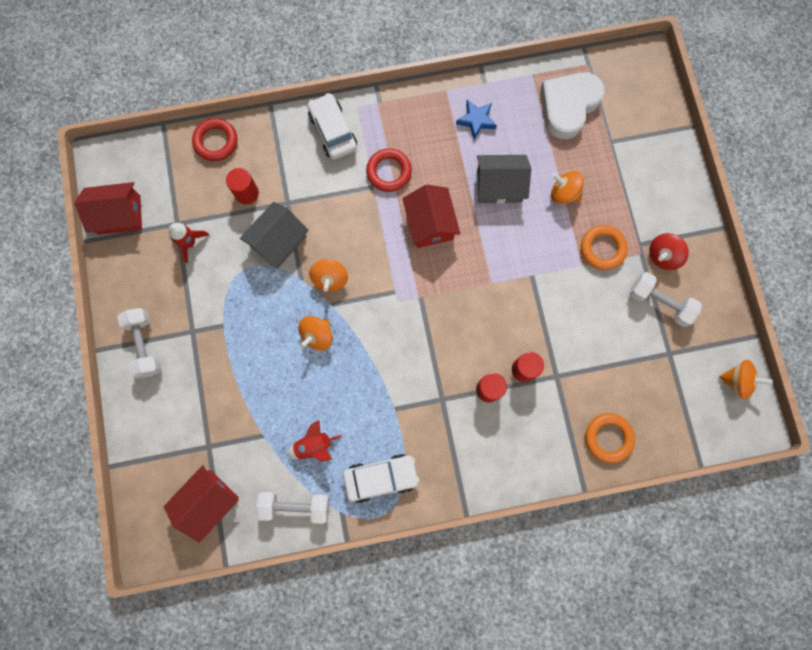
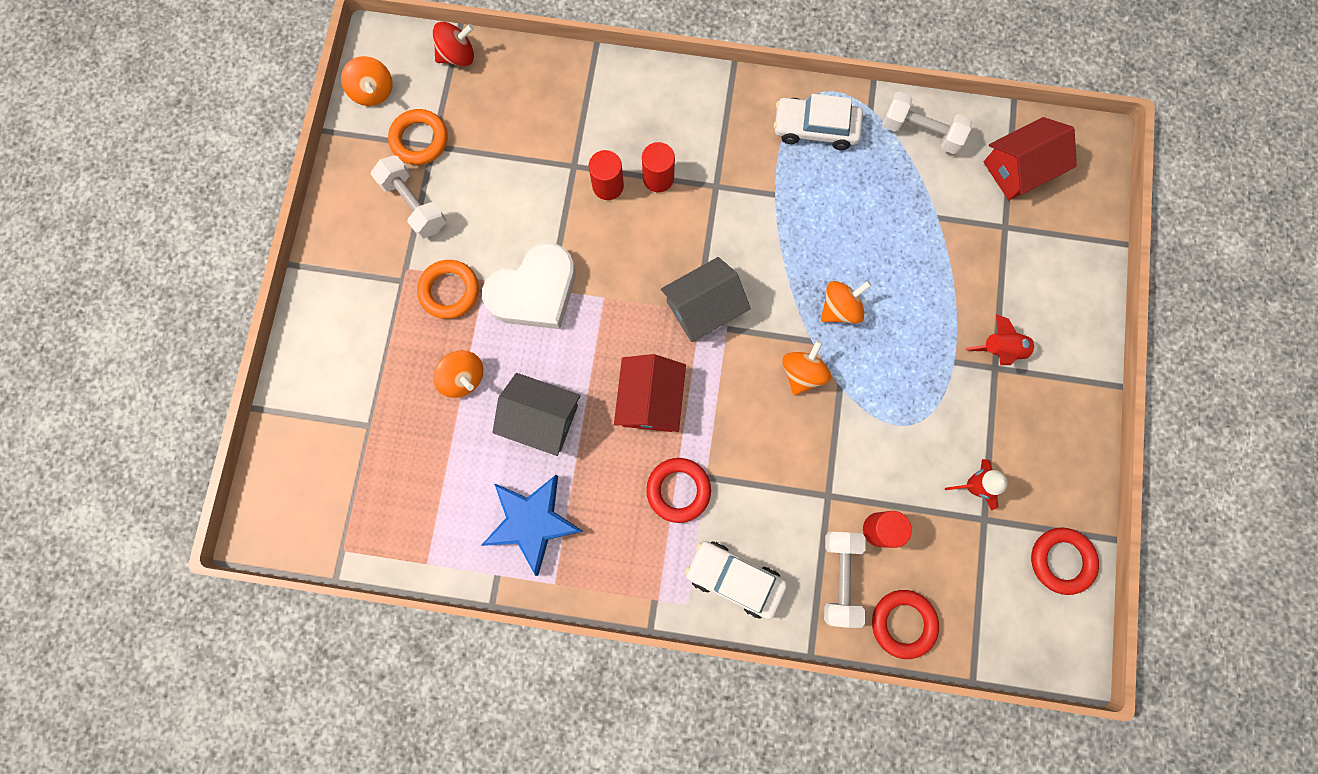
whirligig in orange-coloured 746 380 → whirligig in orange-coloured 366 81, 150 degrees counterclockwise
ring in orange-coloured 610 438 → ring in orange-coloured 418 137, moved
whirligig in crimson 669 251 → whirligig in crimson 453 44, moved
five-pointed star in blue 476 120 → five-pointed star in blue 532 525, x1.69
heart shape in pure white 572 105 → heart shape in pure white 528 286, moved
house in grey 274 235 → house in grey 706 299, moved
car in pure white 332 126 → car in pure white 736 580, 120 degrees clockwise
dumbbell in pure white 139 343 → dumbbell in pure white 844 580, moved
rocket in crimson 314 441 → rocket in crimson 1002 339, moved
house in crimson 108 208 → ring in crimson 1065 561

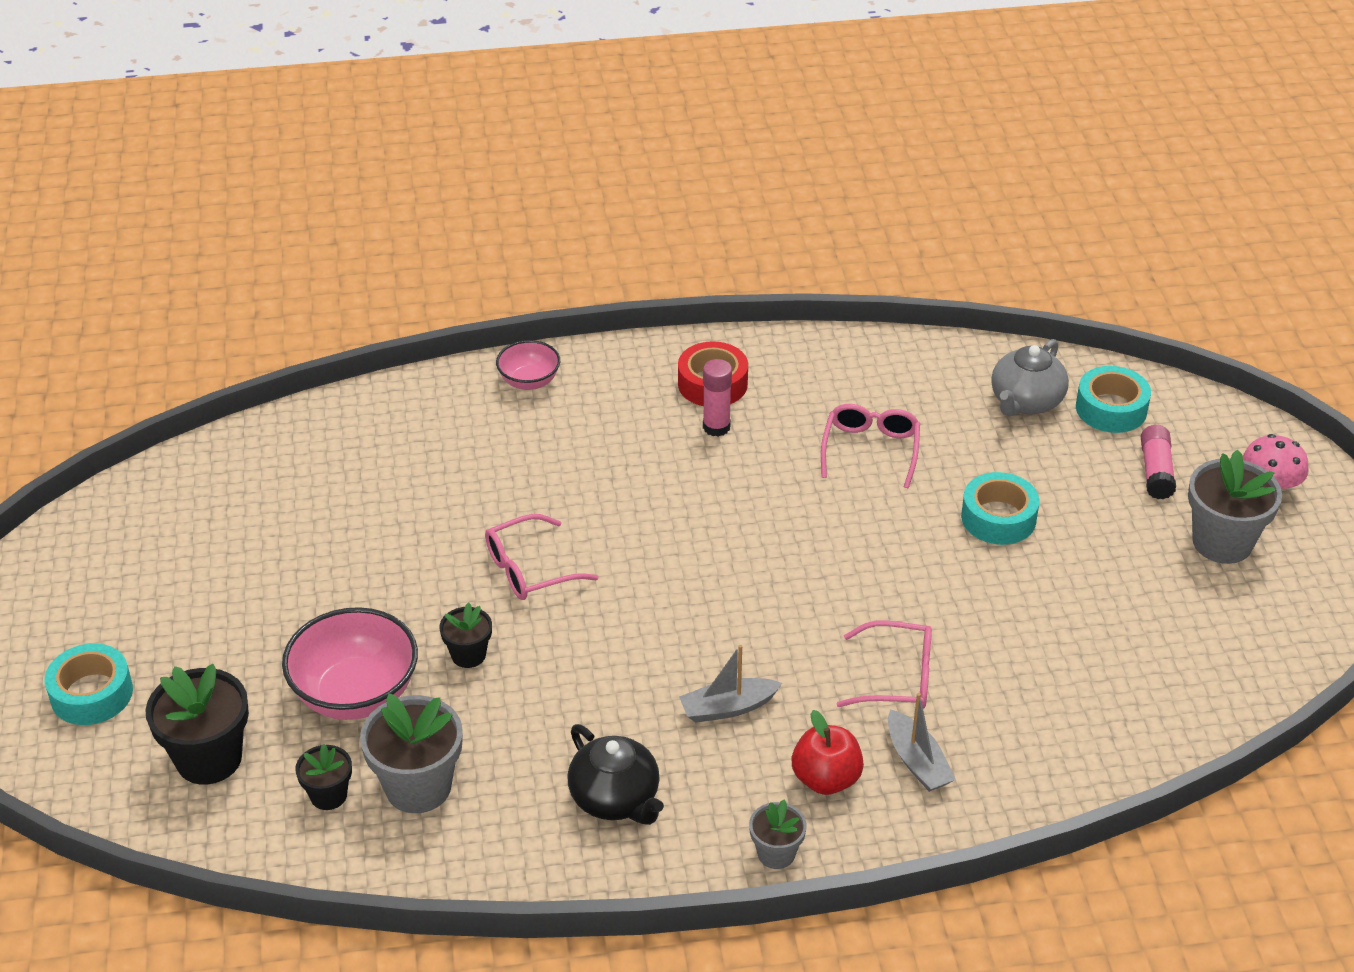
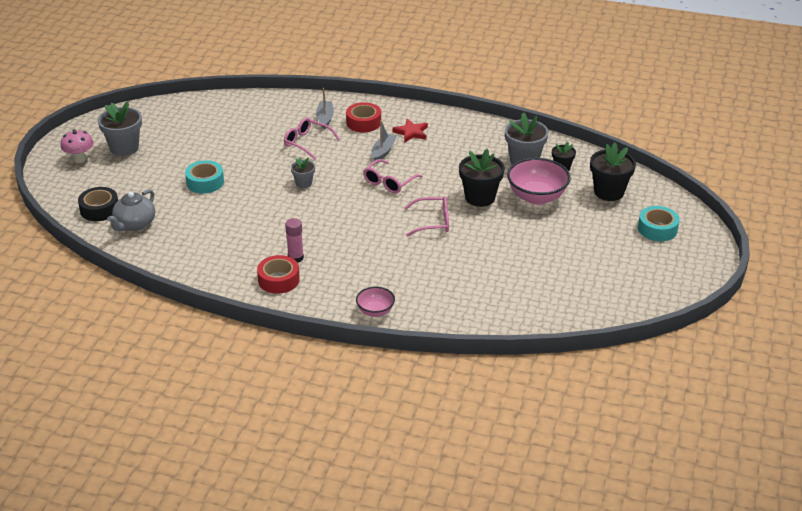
roll of tape in turquoise 1113 399 → roll of tape in black 98 204
teapot in grey 1030 377 → teapot in grey 131 210, 150 degrees clockwise
plant pot in grey 778 834 → plant pot in grey 303 172, moved
toy apple in crimson 828 752 → roll of tape in crimson 363 117
spectacles in rose-pink 870 446 → spectacles in rose-pink 393 176, moved
toy boat in grey 730 684 → toy boat in grey 384 141, 75 degrees counterclockwise
- → five-pointed star in crimson 410 131
plant pot in black 465 635 → plant pot in black 482 178, x1.81
teapot in black 615 774 → -
glue stick in rose-pink 1158 462 → -

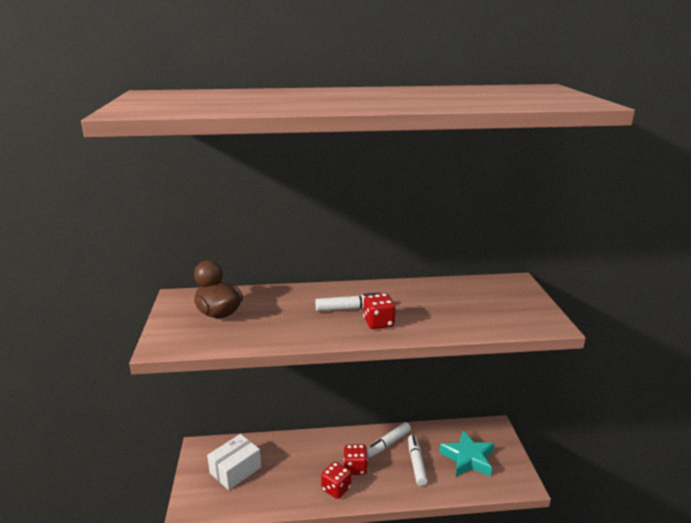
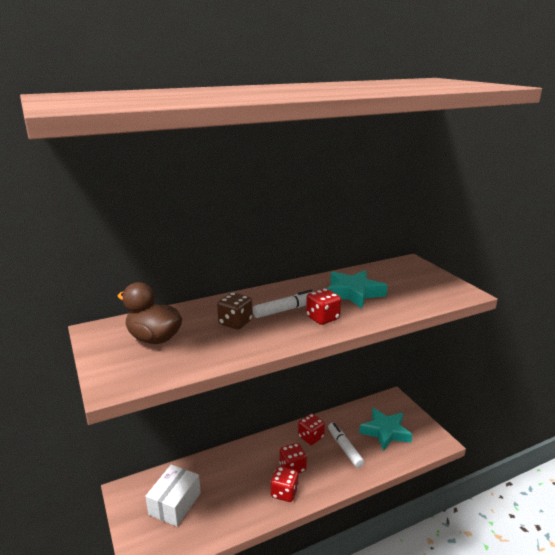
- → die in dark brown 235 310
marker in pure white 389 440 → die in crimson 311 429
- → five-pointed star in turquoise 357 289

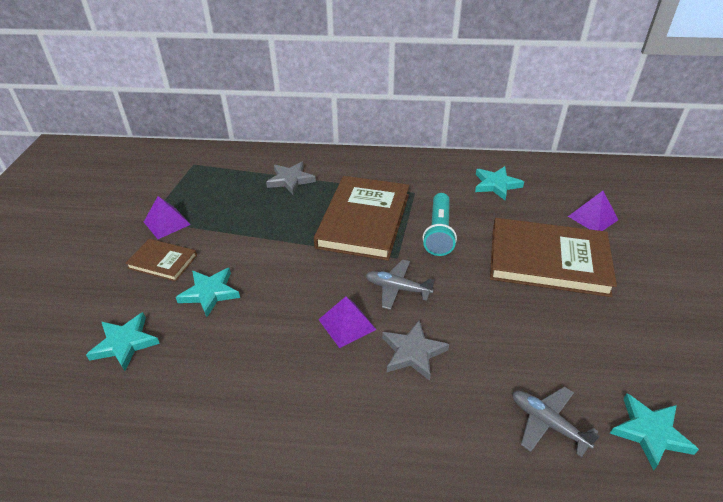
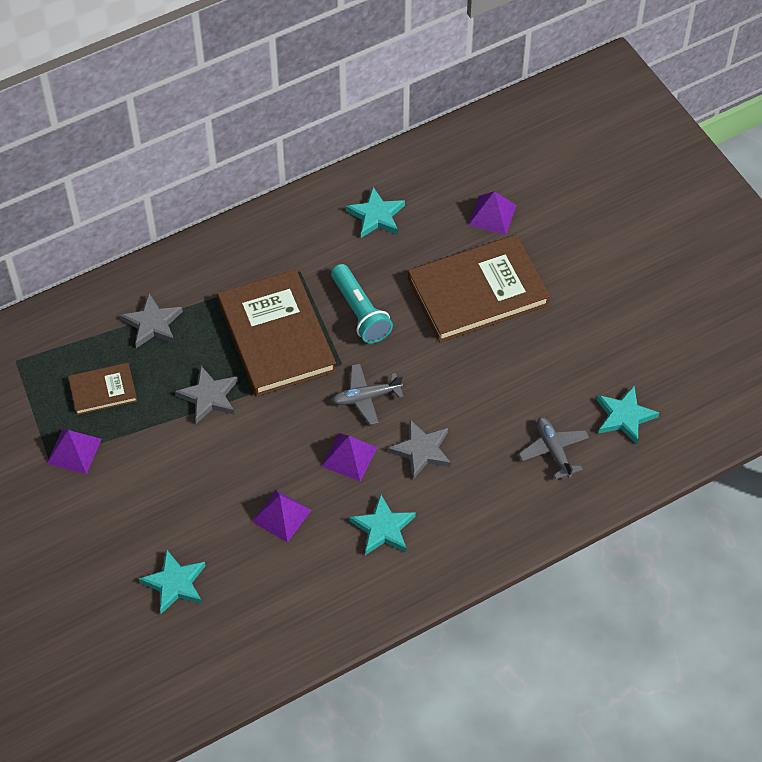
hardback in dark brown 161 260 → hardback in dark brown 102 389, moved
- → five-pointed star in grey 206 395
- → solid pyramid in royal purple 281 516
five-pointed star in turquoise 208 292 → five-pointed star in turquoise 382 524, moved
toy plane in grey 556 421 → toy plane in grey 553 448, 60 degrees clockwise

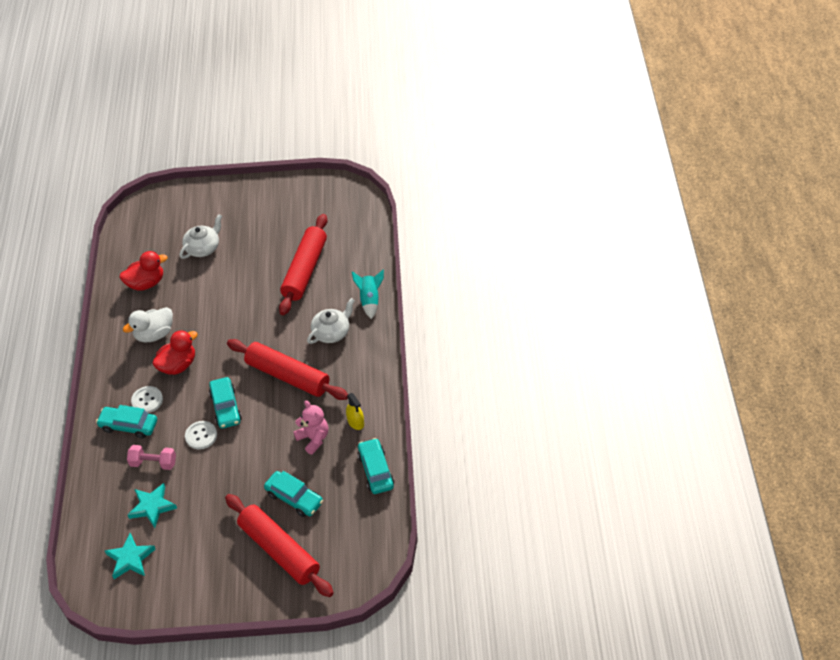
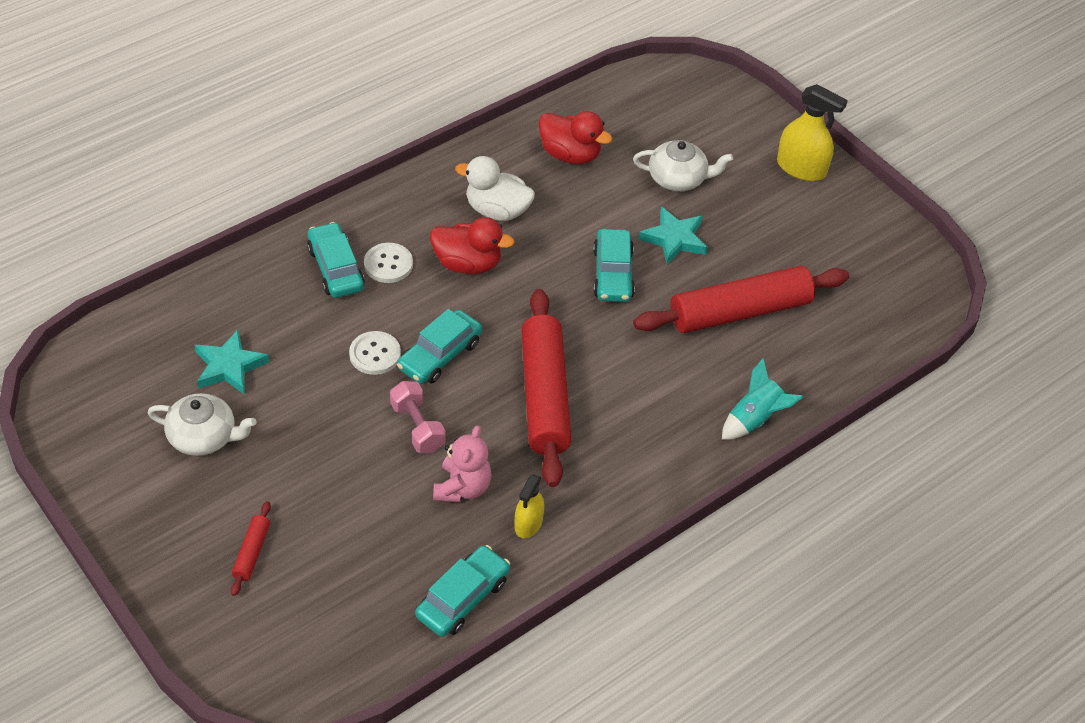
teapot in pure white 331 321 → teapot in pure white 202 424, moved
dough roller in crimson 279 545 → dough roller in crimson 251 548, x0.42
dumbbell in rose-pink 151 457 → dumbbell in rose-pink 418 417, moved
car in turquoise 293 494 → car in turquoise 614 265, moved
five-pointed star in turquoise 130 556 → five-pointed star in turquoise 673 236, moved
- → spray bottle in golden 812 132

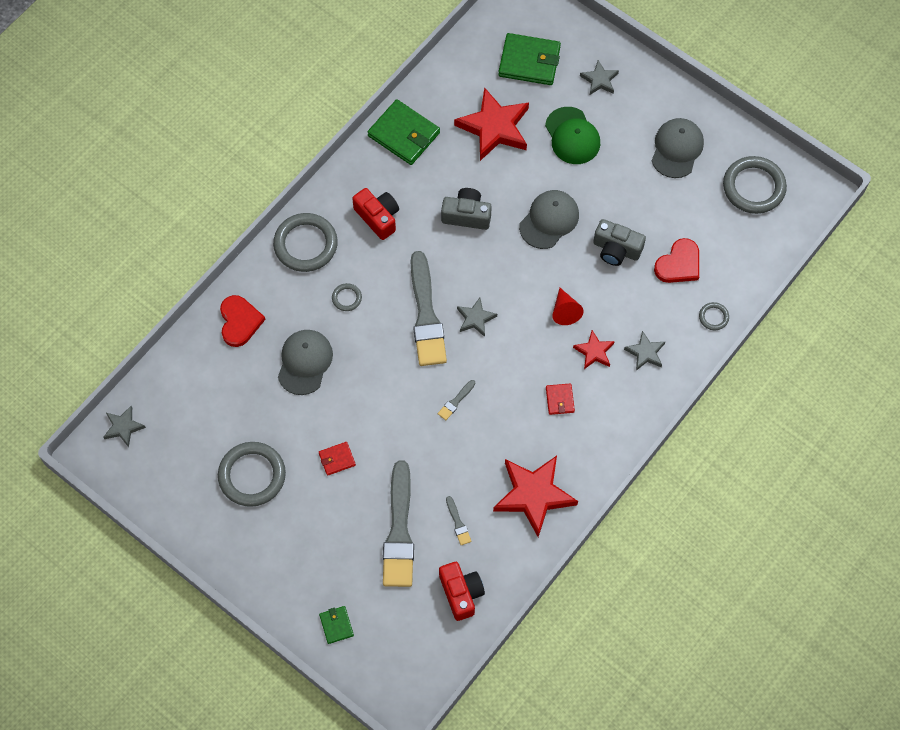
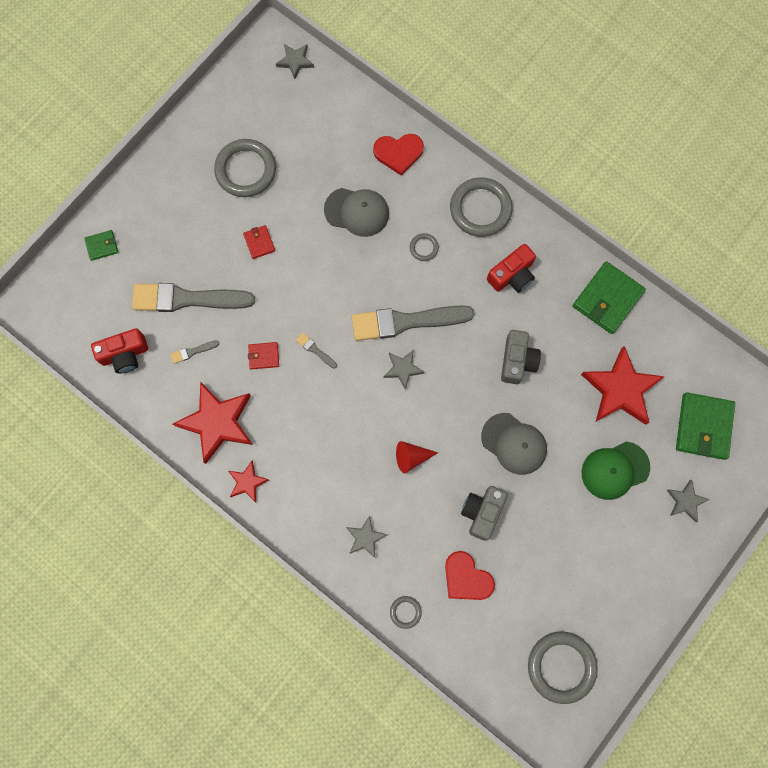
five-pointed star in crimson 594 349 → five-pointed star in crimson 248 481, moved
billfold in crimson 560 399 → billfold in crimson 263 355, moved
baseball cap in grey 678 148 → -

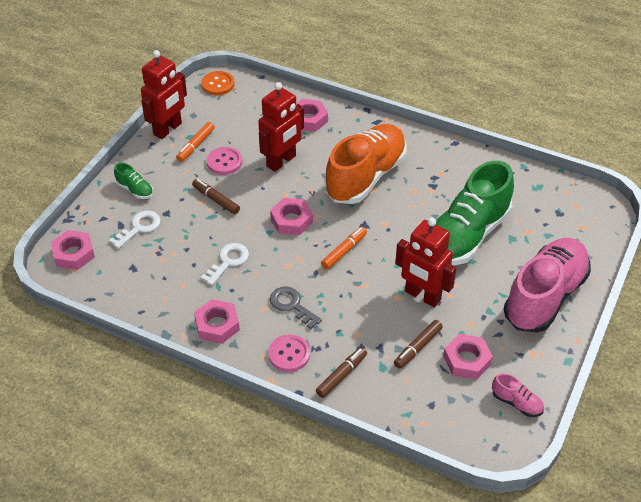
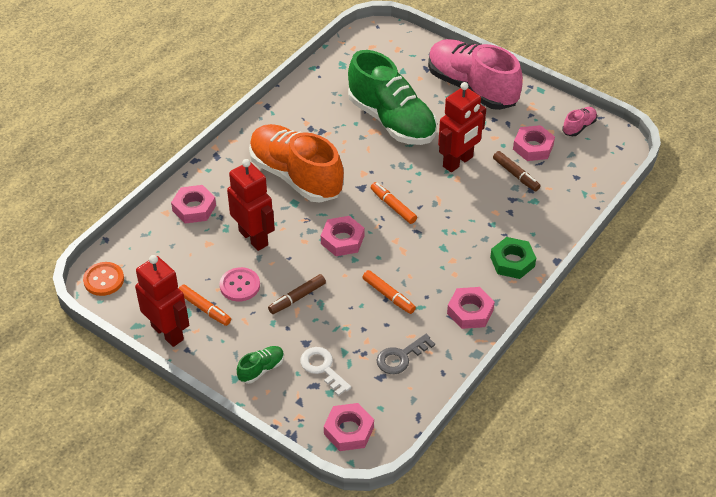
key in pure white 225 264 → marker in orange-coloured 389 292
key in grey 296 308 → key in grey 405 354, moved
sewing button in rose-pink 289 353 → nut in green 513 258
marker in dark brown 341 372 → -

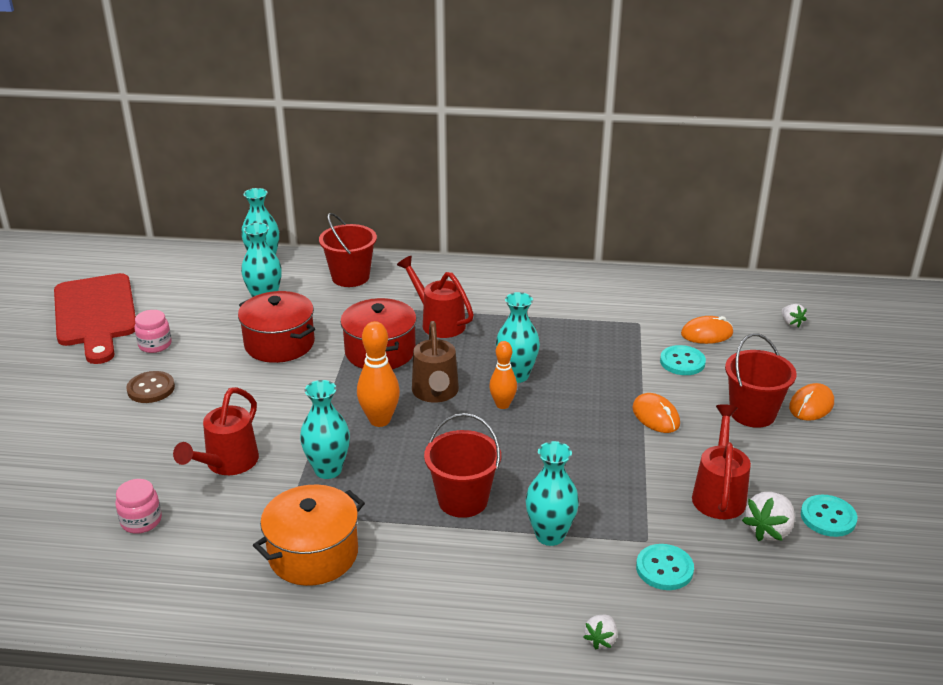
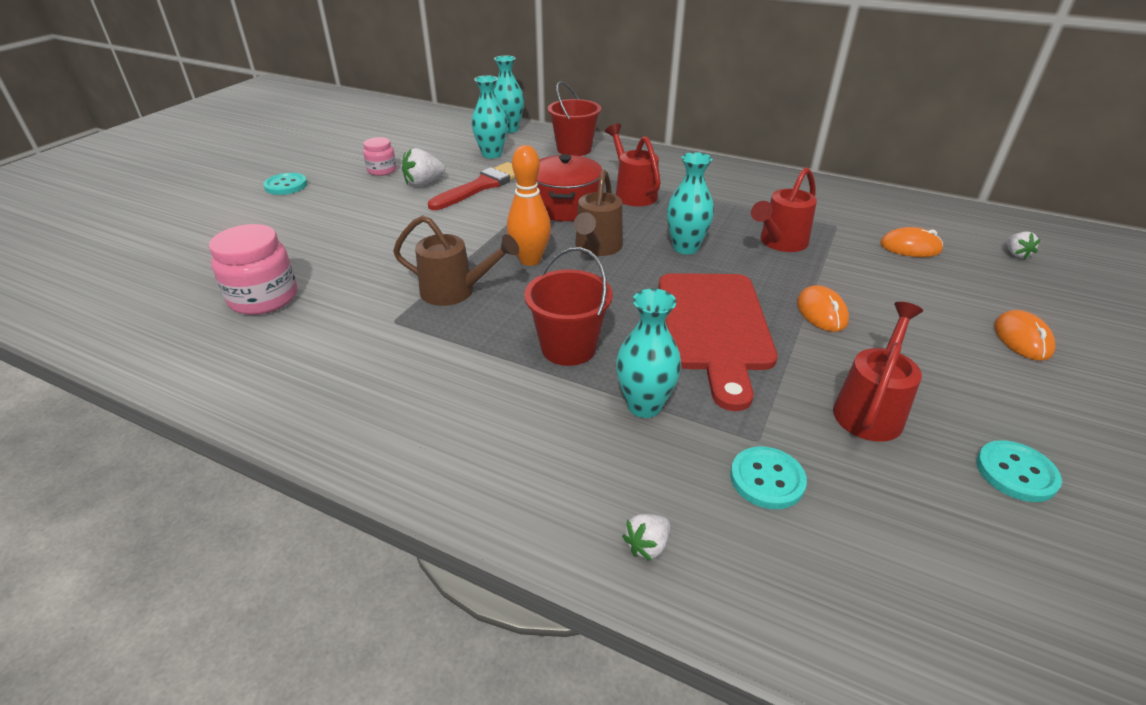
preserve jar in rose-pink 139 506 → preserve jar in rose-pink 253 269, x1.69
sewing button in turquoise 683 360 → sewing button in turquoise 285 184, moved
flower vase in turquoise 325 429 → sprinkling can in dark brown 456 260
strawberry in pure white 768 516 → strawberry in pure white 423 167, moved
stockpot in crimson 276 327 → brush in crimson 471 186
cutting board in crimson 95 318 → cutting board in crimson 718 342, moved
sprinkling can in crimson 216 431 → sprinkling can in crimson 784 209, moved
computer mouse in orange-coloured 811 402 → computer mouse in orange-coloured 1024 335, 60 degrees counterclockwise
sewing button in dark brown 150 387 → -
stockpot in orange-coloured 309 535 → -
bowling pin in orange-coloured 503 375 → -
pail in crimson 761 380 → -

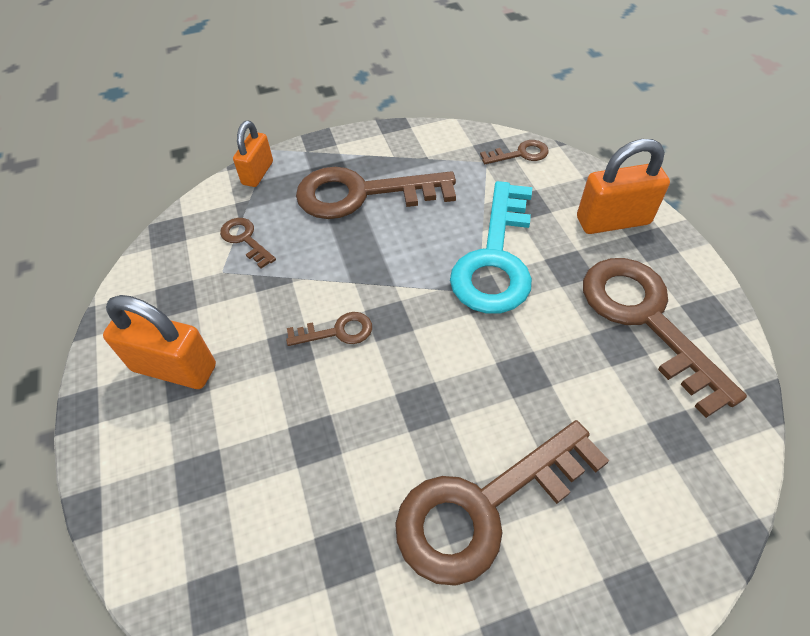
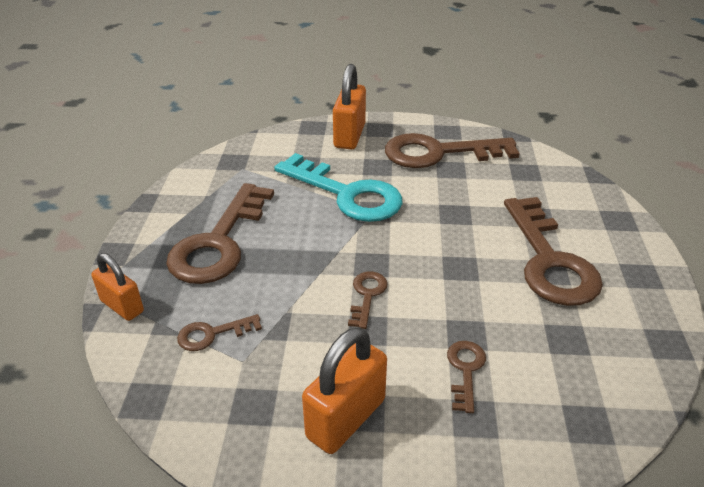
key in dark brown 514 152 → key in dark brown 466 377, moved

